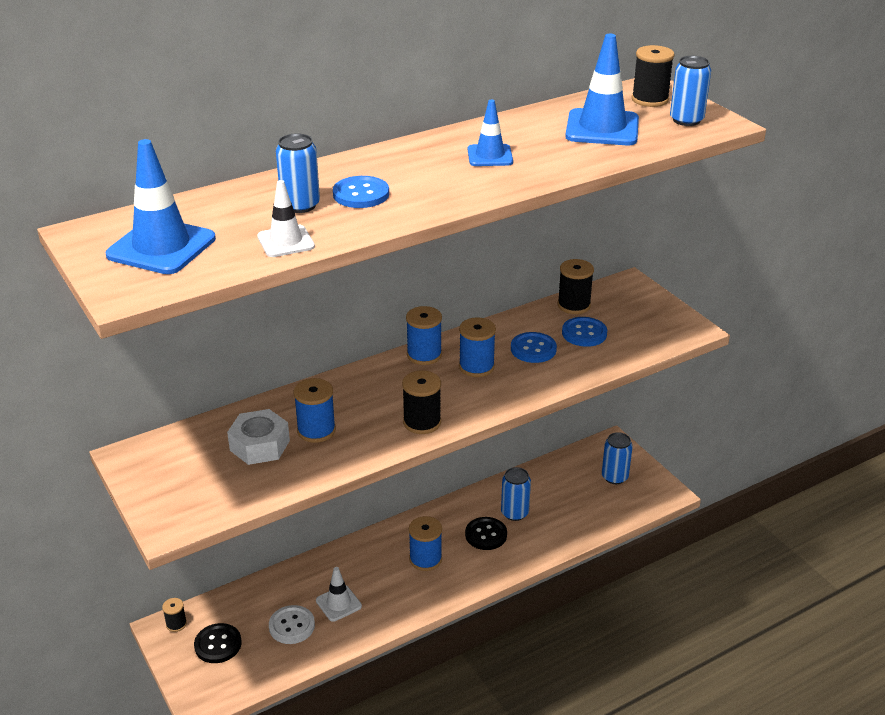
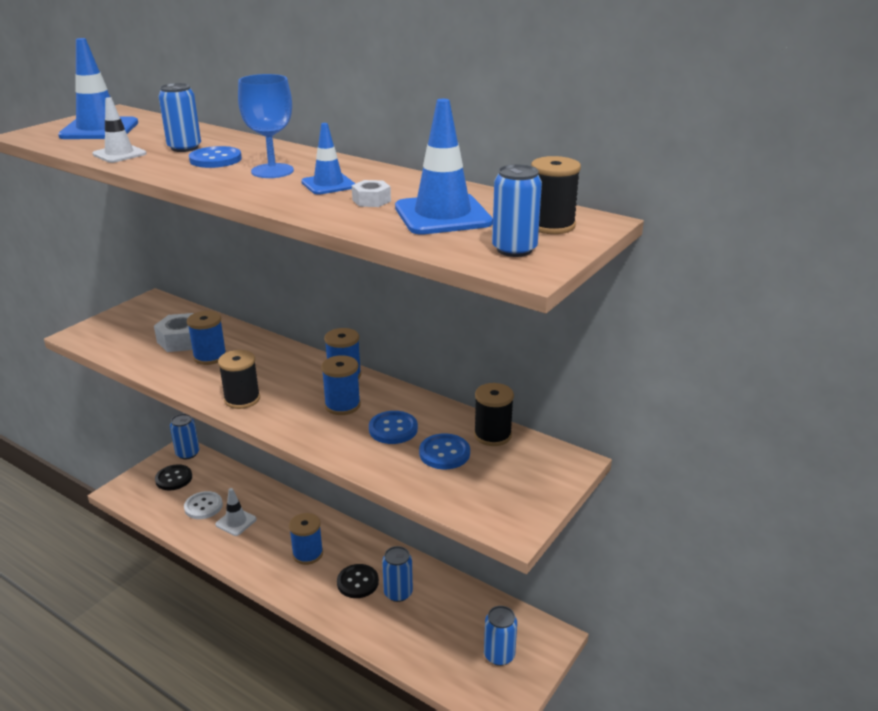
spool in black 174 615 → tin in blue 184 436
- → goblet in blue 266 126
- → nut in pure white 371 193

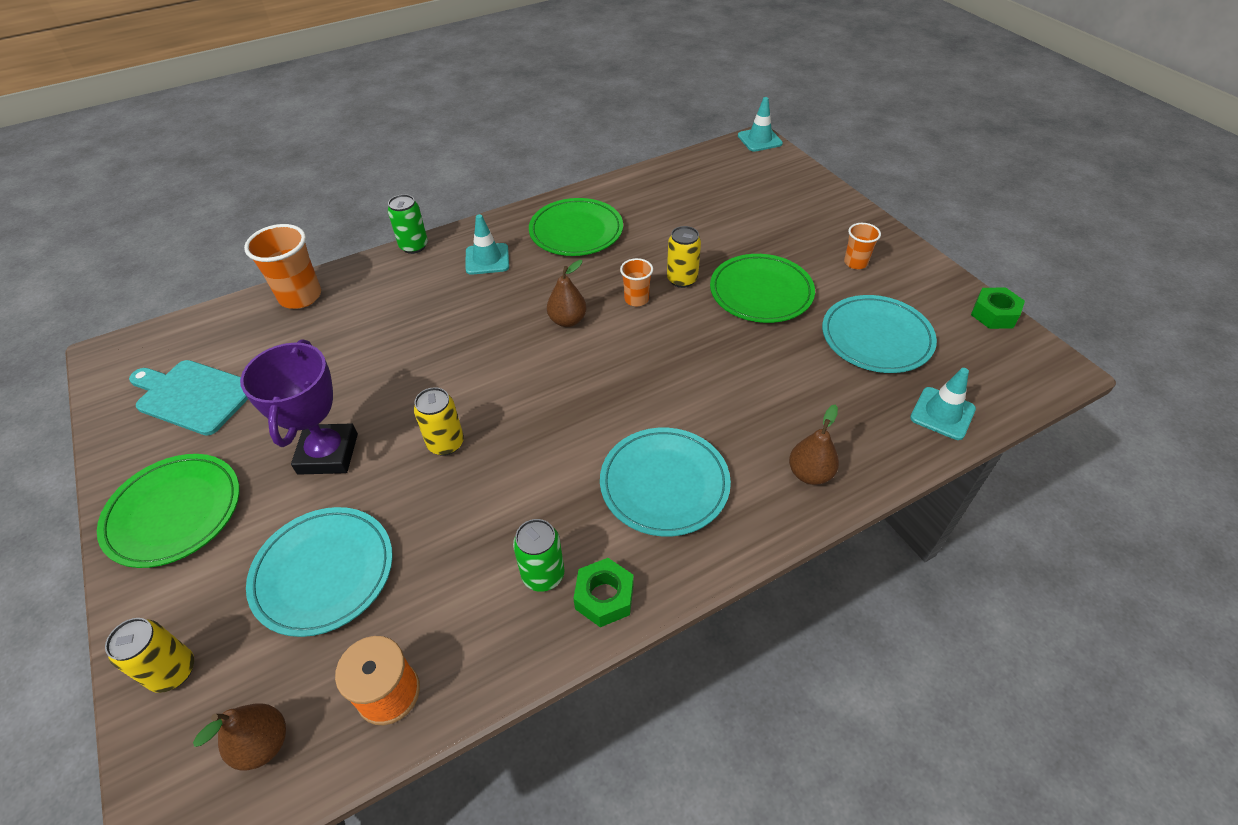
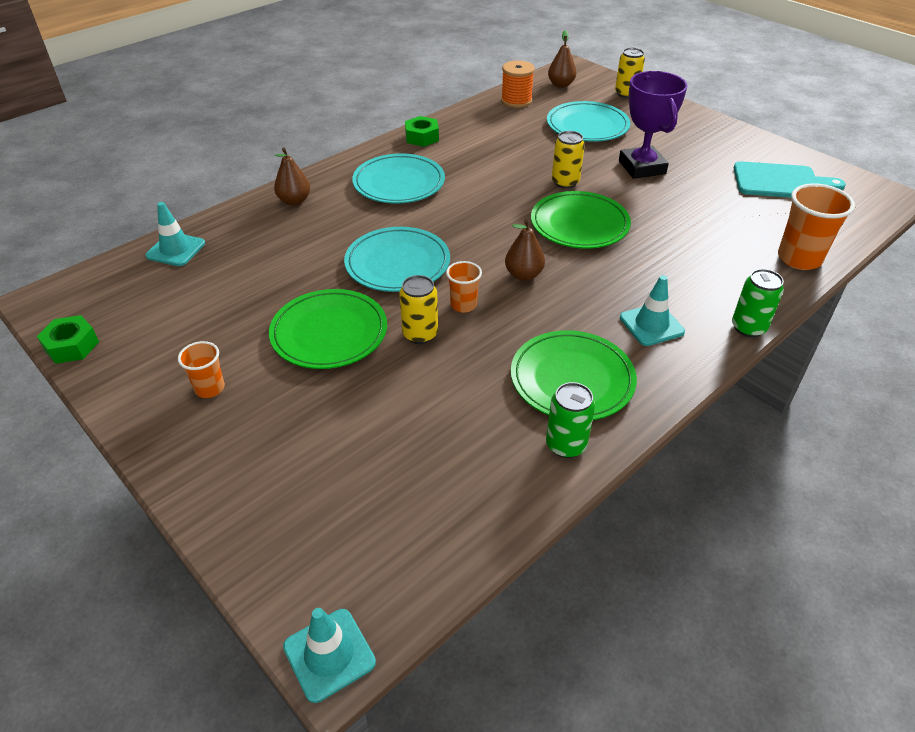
dinner plate in turquoise 879 334 → dinner plate in turquoise 397 259, moved
dinner plate in green 168 511 → dinner plate in green 581 220, moved
tin in green 539 555 → tin in green 570 420, moved

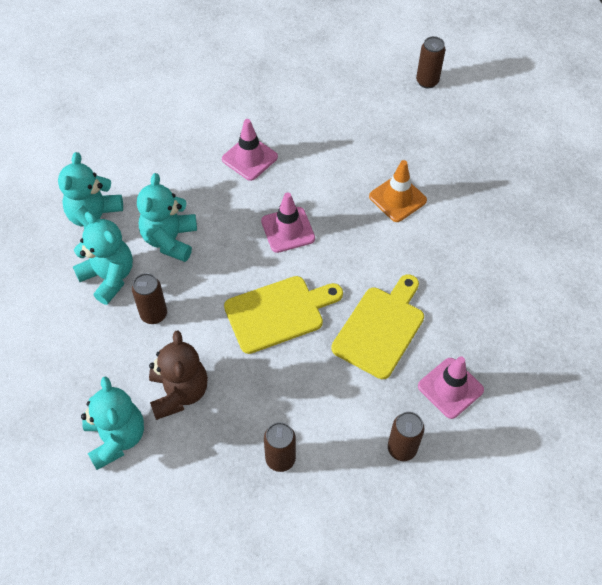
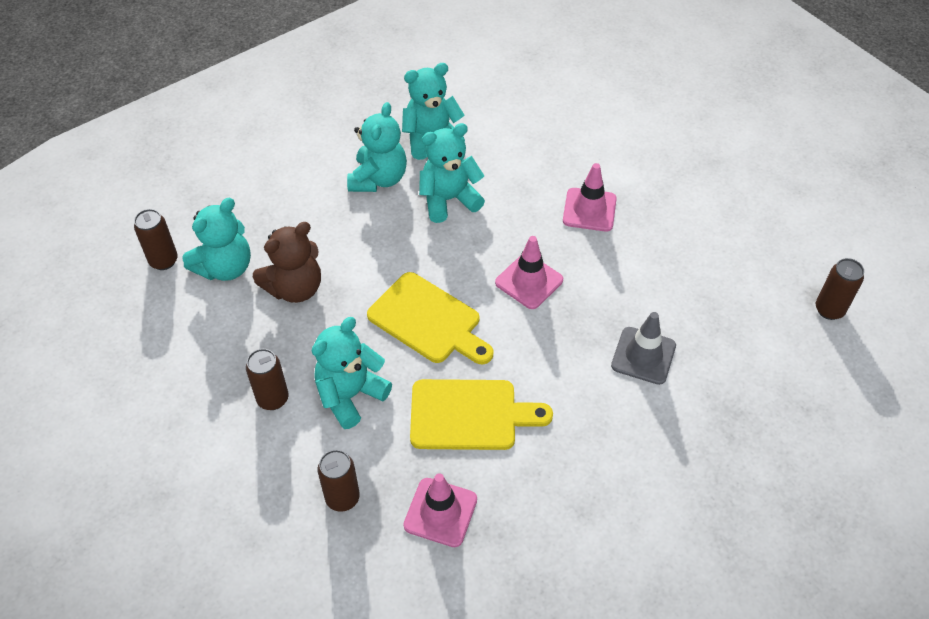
tin in dark brown 149 298 → tin in dark brown 156 239, moved
- → stuffed bear in turquoise 352 373
safety cone in orange-coloured 398 191 → safety cone in grey 643 348

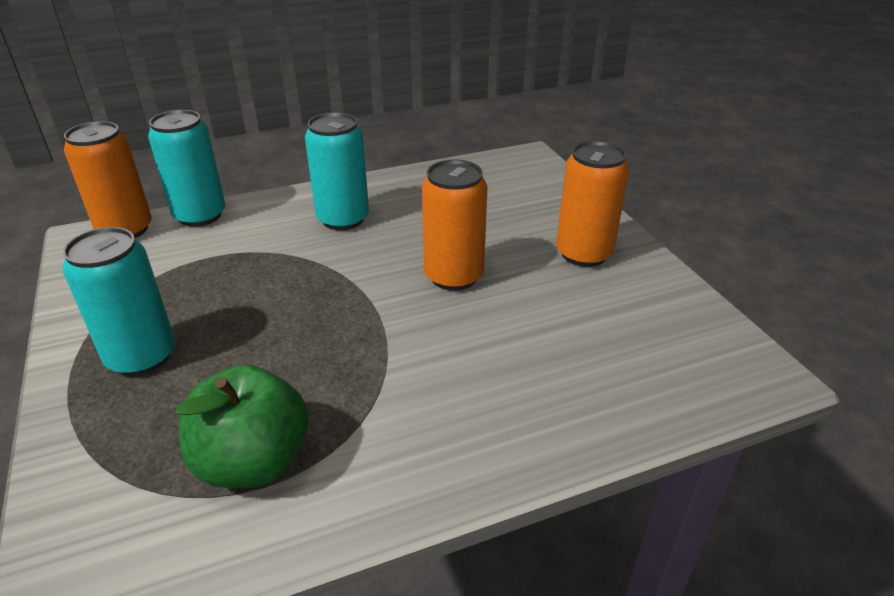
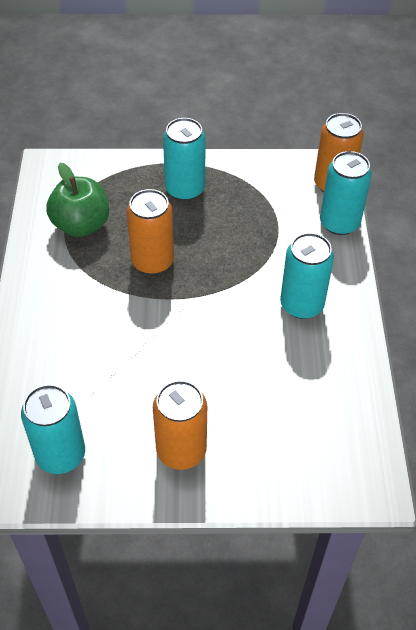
- → tin in turquoise 53 429
tin in orange-coloured 454 225 → tin in orange-coloured 150 232, moved

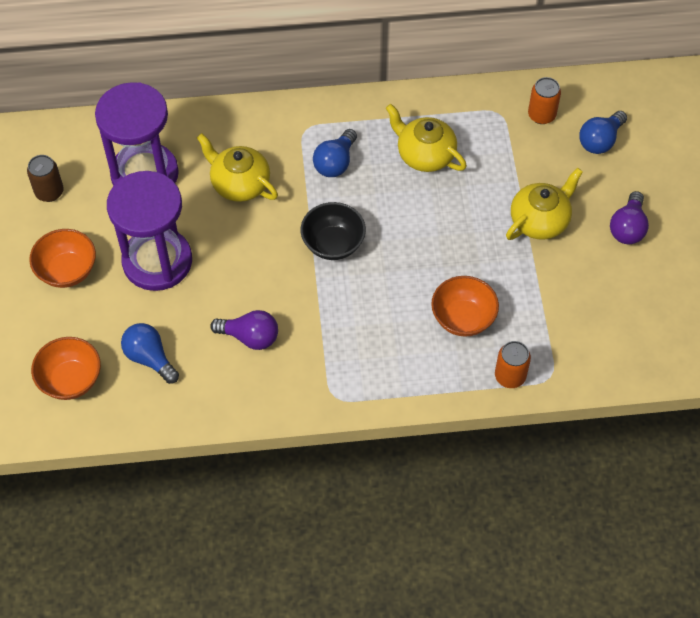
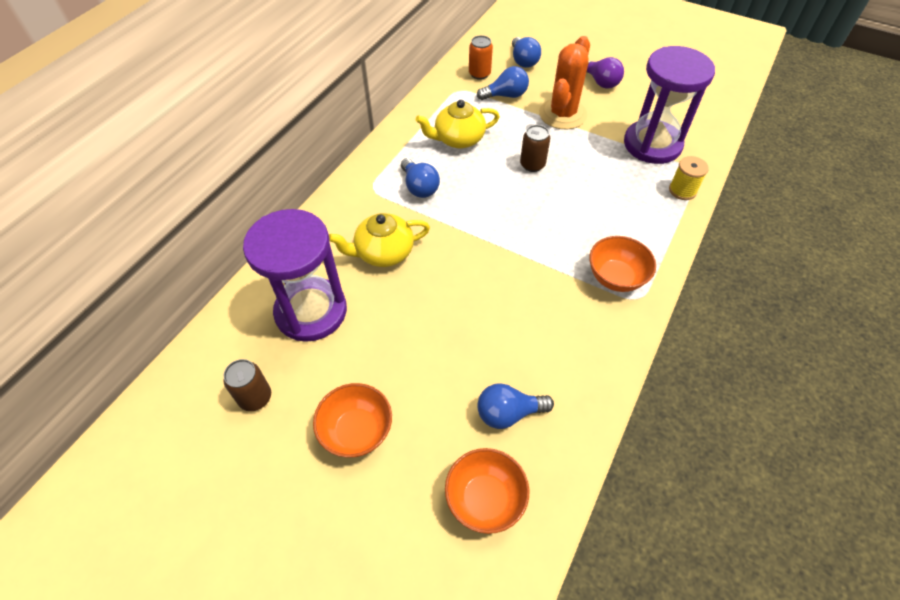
- → lightbulb in blue 503 83
- → tin in dark brown 535 148
teapot in golden 544 204 → cactus in orange-coloured 564 82
deep dish in orange-coloured 465 306 → deep dish in orange-coloured 622 264, moved
sandglass in royal purple 149 231 → sandglass in royal purple 669 105, moved
tin in orange-coloured 513 364 → spool in golden 689 178
lightbulb in royal purple 244 330 → -
deep dish in black 333 231 → -

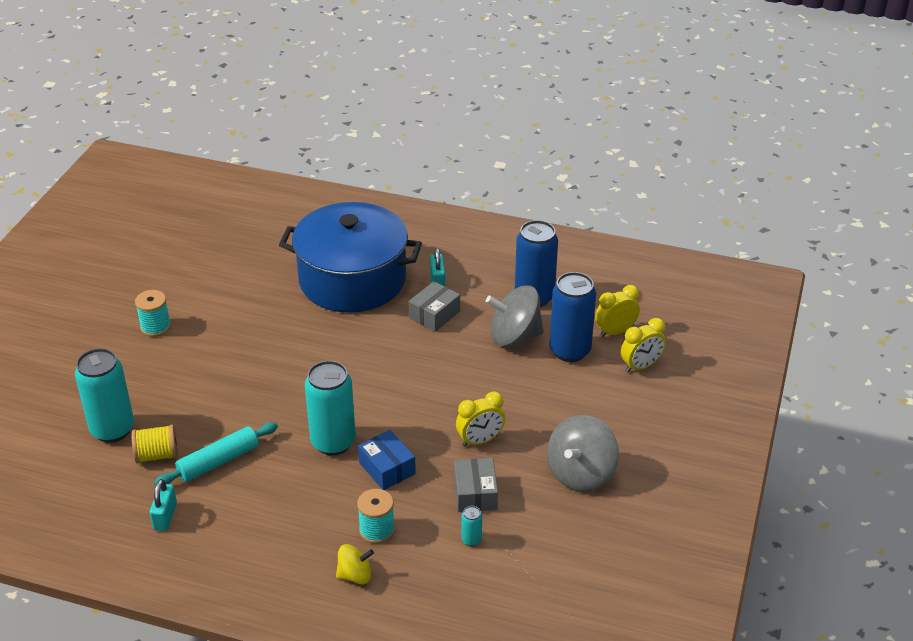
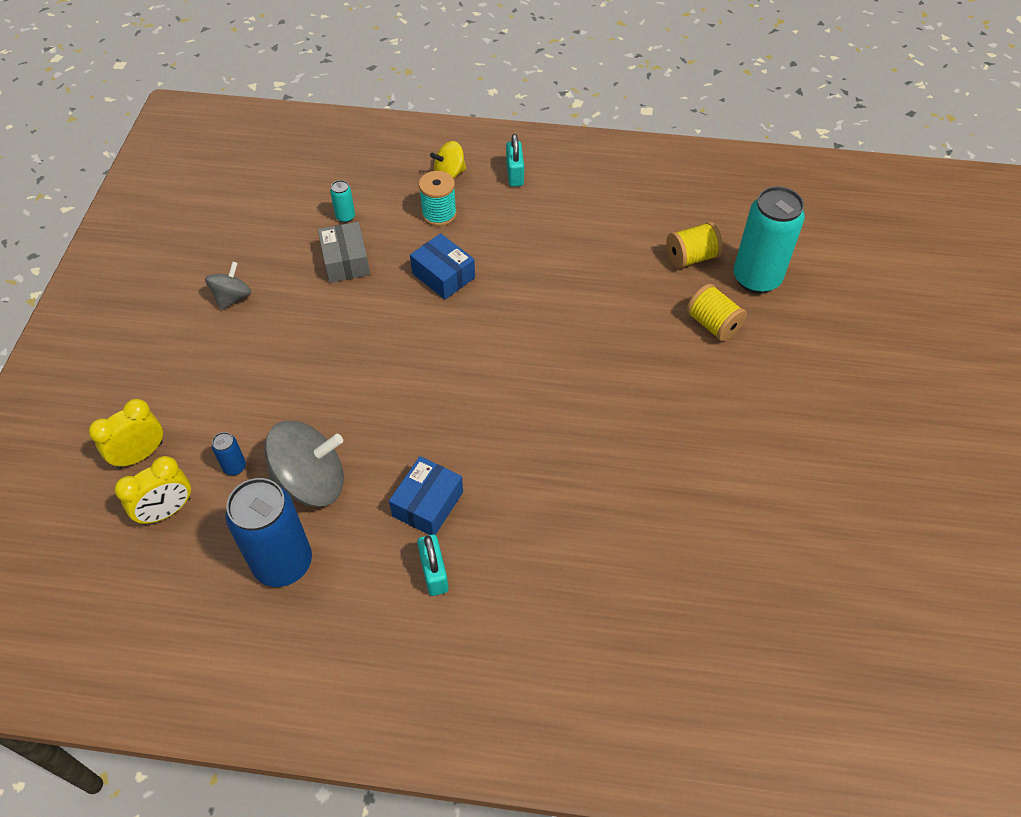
whirligig in grey 583 453 → whirligig in grey 228 286, x0.56
tin in blue 572 317 → tin in blue 229 453, x0.42
box in grey 434 306 → box in blue 426 495
small lock in turquoise 163 505 → small lock in turquoise 515 160, moved
- → spool in golden 716 313
spool in turquoise 153 313 → -
dough roller in turquoise 216 454 → -
stockpot in blue 350 257 → -
tin in turquoise 330 408 → -
bedside clock in golden 480 419 → -

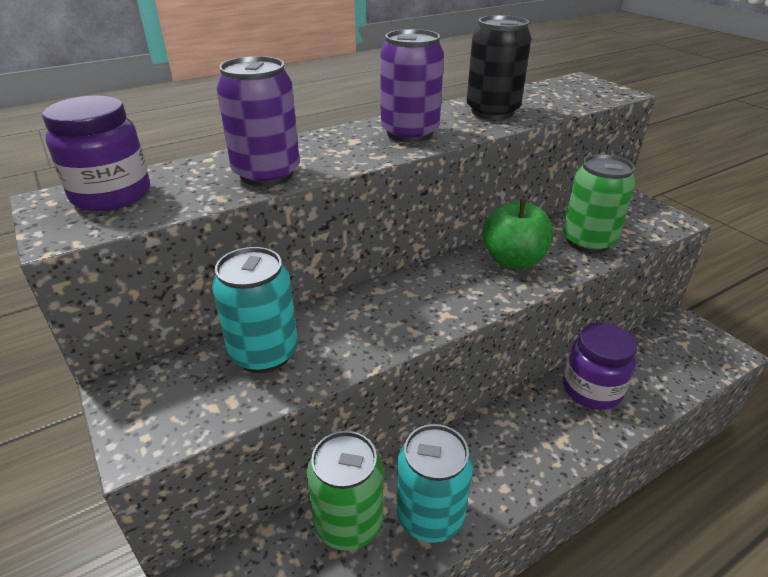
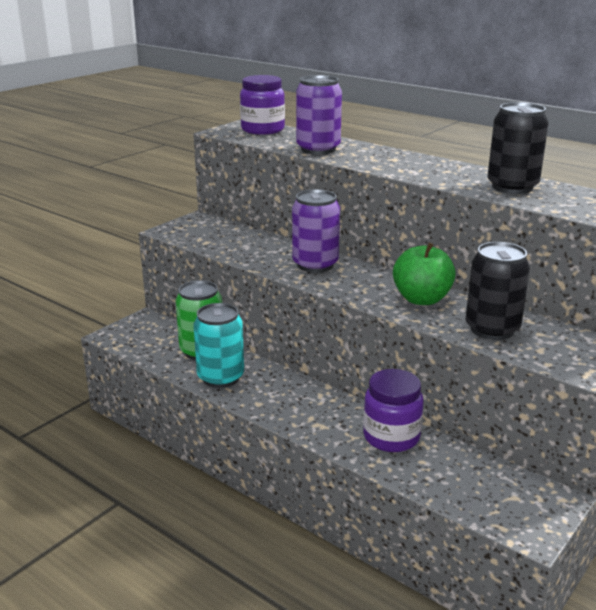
tin in royal purple 412 86 → tin in royal purple 316 231, moved
tin in green 599 203 → tin in black 498 291
tin in turquoise 255 310 → -

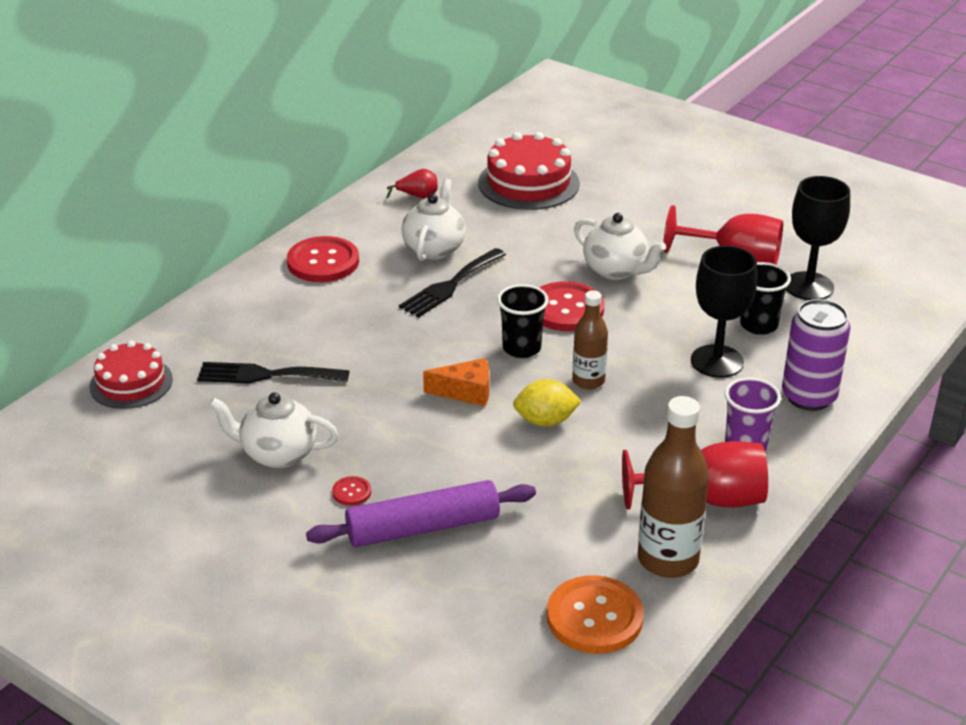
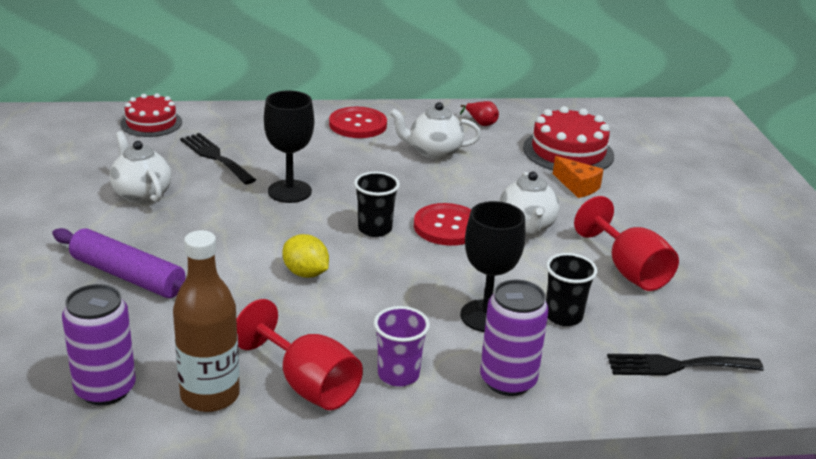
sewing button in orange-coloured 595 614 → tin in royal purple 99 345
goblet in black 818 238 → goblet in black 289 147, moved
teapot in pure white 434 220 → teapot in pure white 435 131, 150 degrees counterclockwise
piece of cheese in orange-coloured 456 382 → piece of cheese in orange-coloured 578 177, moved
dinner fork in black 452 282 → dinner fork in black 685 365, moved
sewing button in crimson 351 491 → -
flask in dark brown 590 339 → -

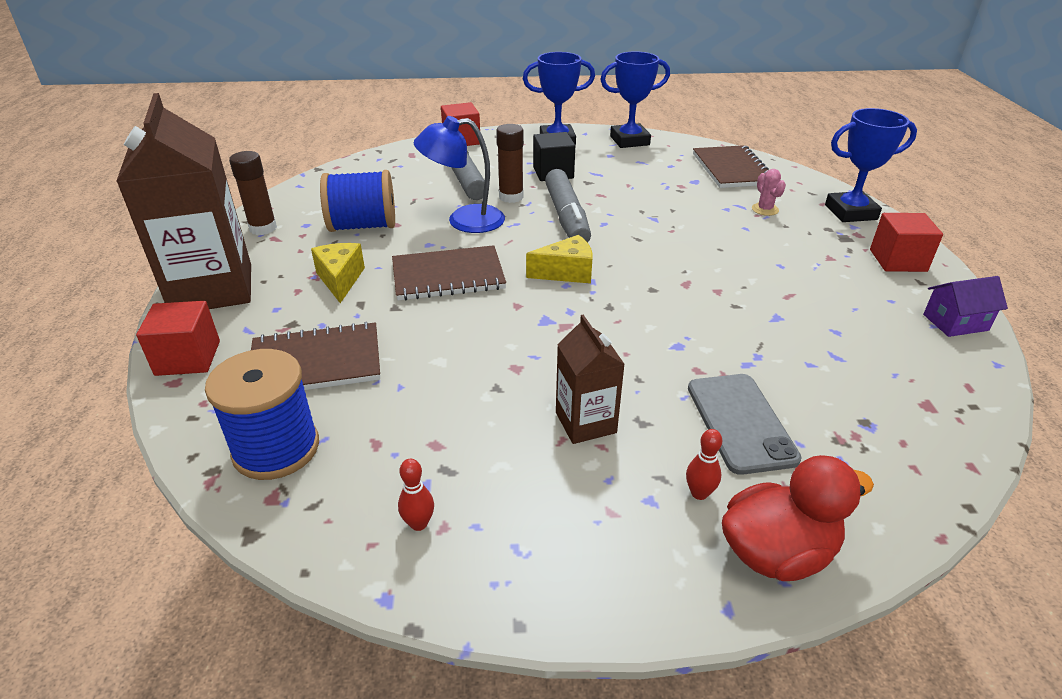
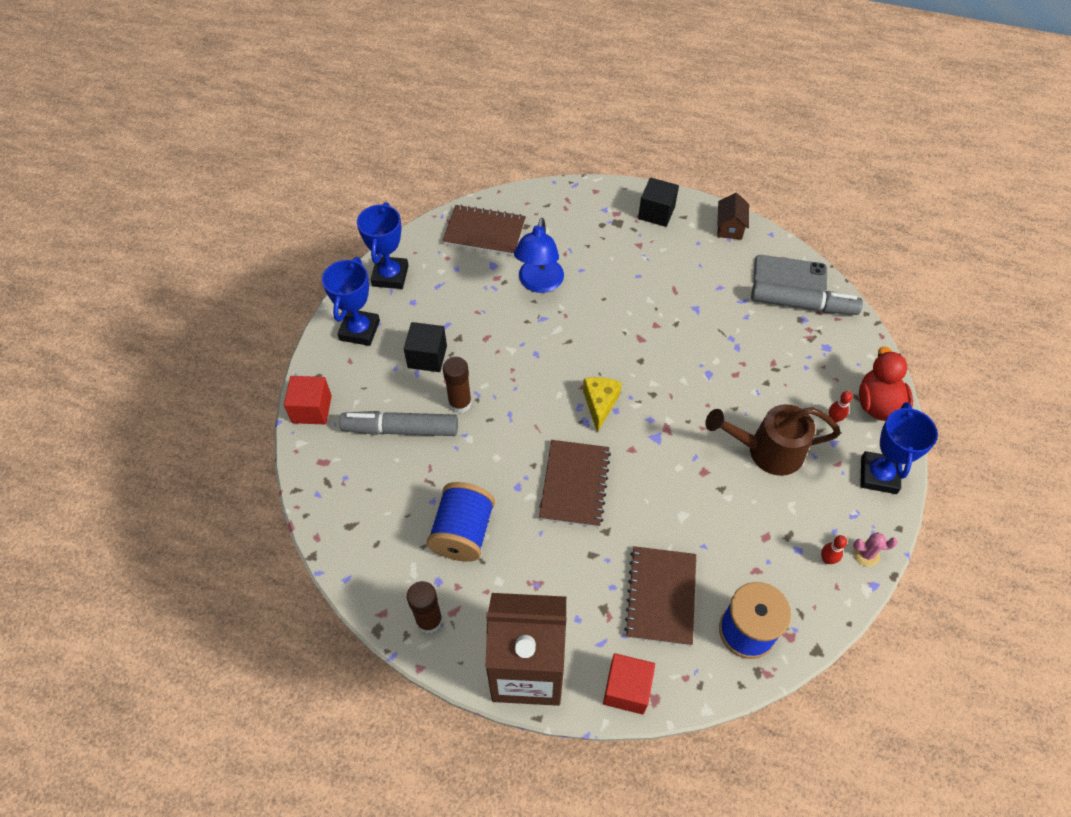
lamp in blue 459 174 → lamp in blue 539 255, moved
solid cube in crimson 906 242 → solid cube in black 658 202
milk carton in dark brown 590 379 → sprinkling can in dark brown 773 440
house in royal purple 965 306 → house in dark brown 733 216
marker in grey 568 206 → marker in grey 807 298, moved
mobile phone in grey 745 424 → mobile phone in grey 790 273, moved
cactus in rose-pink 769 192 → cactus in rose-pink 875 549, moved
trophy in blue 871 165 → trophy in blue 899 448, moved
piece of cheese in golden 338 273 → -

